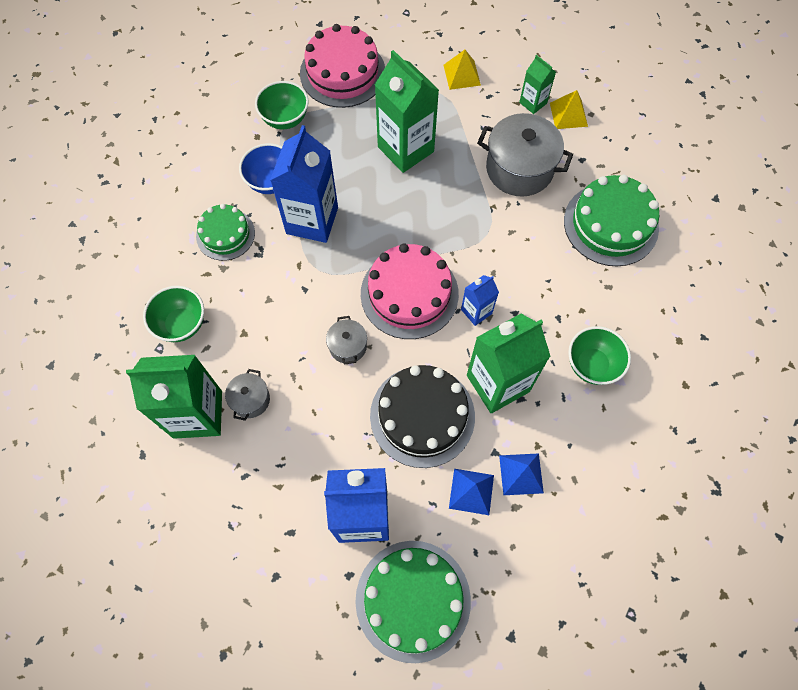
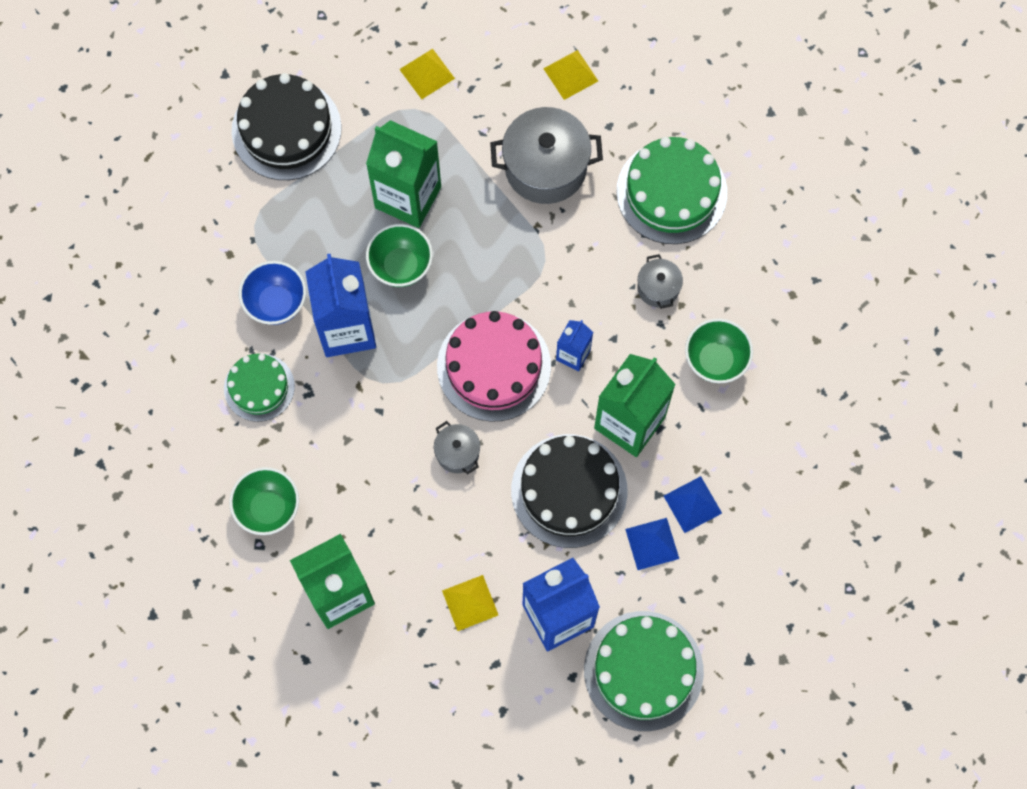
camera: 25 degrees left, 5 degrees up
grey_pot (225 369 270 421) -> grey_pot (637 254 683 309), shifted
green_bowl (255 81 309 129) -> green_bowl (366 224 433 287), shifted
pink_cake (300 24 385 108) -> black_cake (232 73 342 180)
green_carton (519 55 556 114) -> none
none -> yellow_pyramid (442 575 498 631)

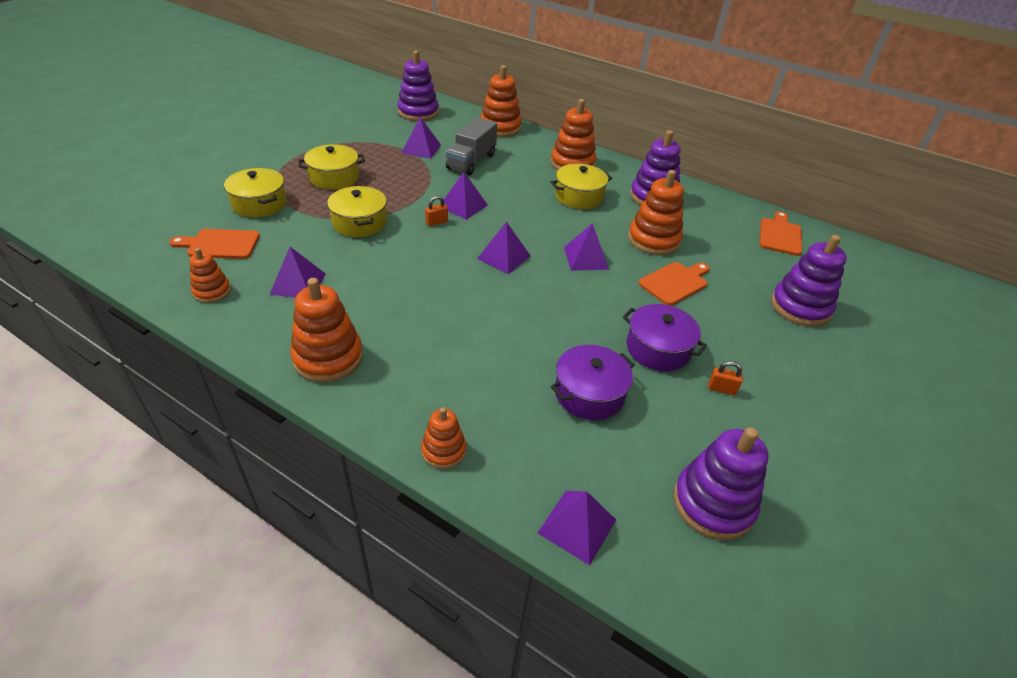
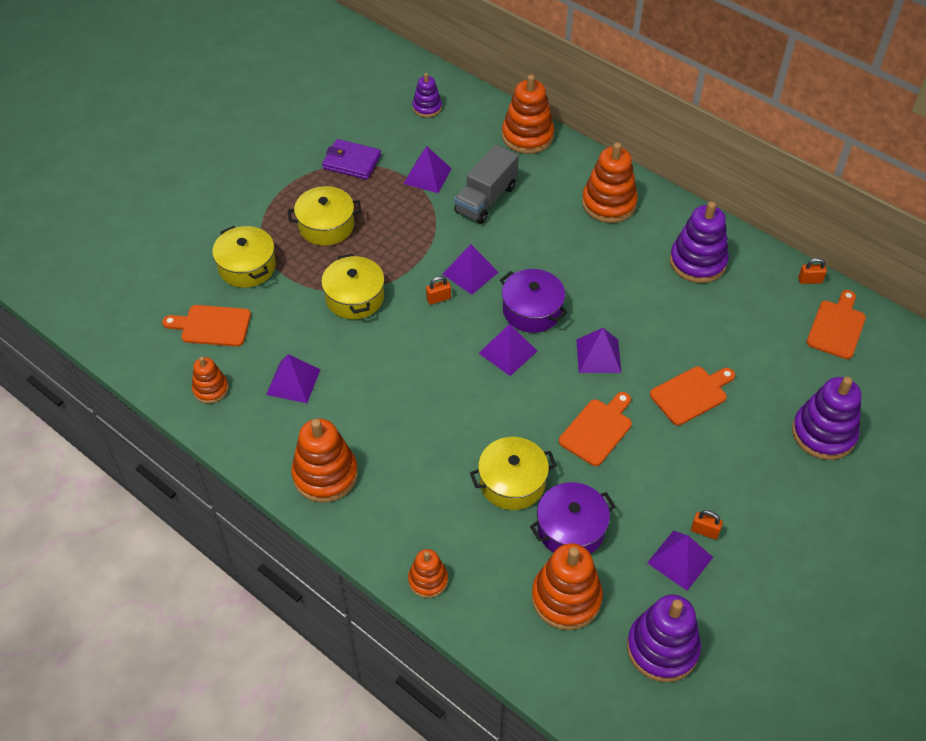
camera: 10 degrees right, 10 degrees up
purple_stacking_toy (397 50 439 121) -> purple_stacking_toy (412 73 442 117), x0.58
purple_pyramid (537 491 616 565) -> purple_pyramid (647 530 713 591), shifted
yellow_pot (551 164 612 209) -> yellow_pot (470 437 557 510), shifted
purple_pot (623 304 707 371) -> purple_pot (500 269 568 333), shifted
orange_stacking_toy (628 170 684 255) -> orange_stacking_toy (532 543 603 630), shifted
none -> purple_wallet (322 139 381 179)
none -> orange_cutting_board (559 392 632 466)
none -> orange_padlock (798 258 827 284)

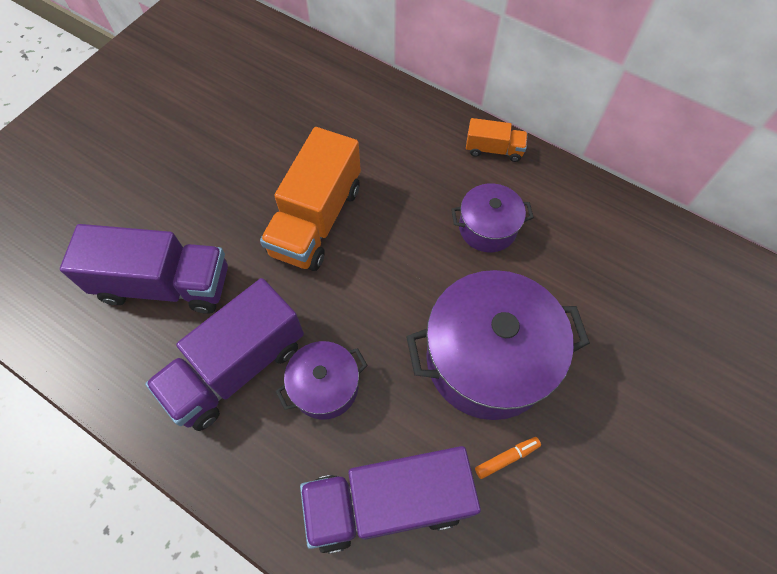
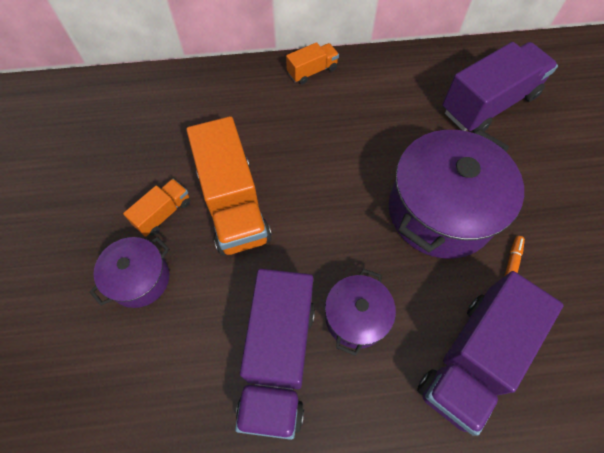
camera: 40 degrees left, 0 degrees up
purple_truck (60 224 228 314) -> purple_truck (442 42 558 133), shifted
purple_pot (451 183 534 252) -> purple_pot (89 237 169 308), shifted
none -> orange_truck (123 179 190 237)

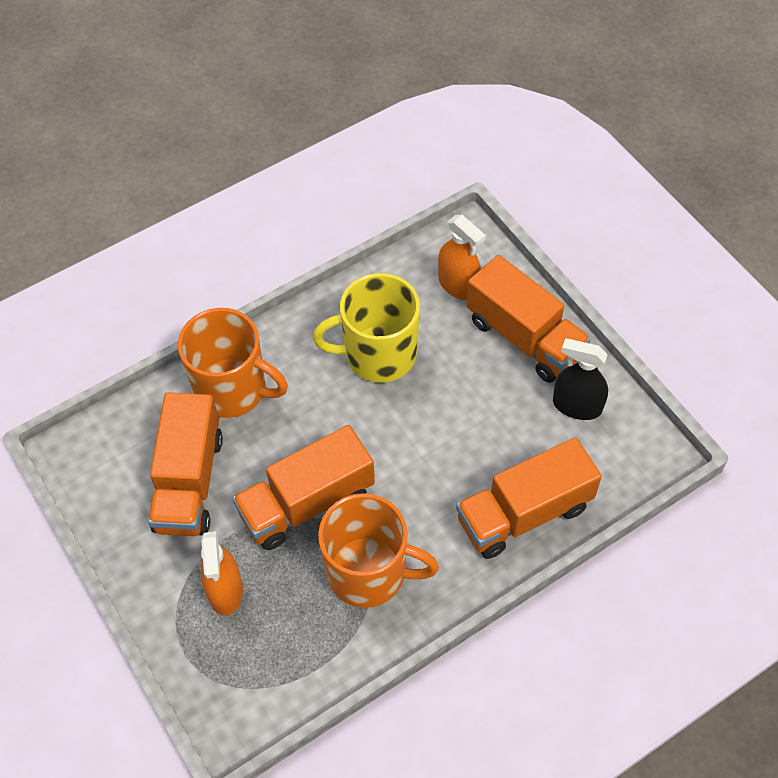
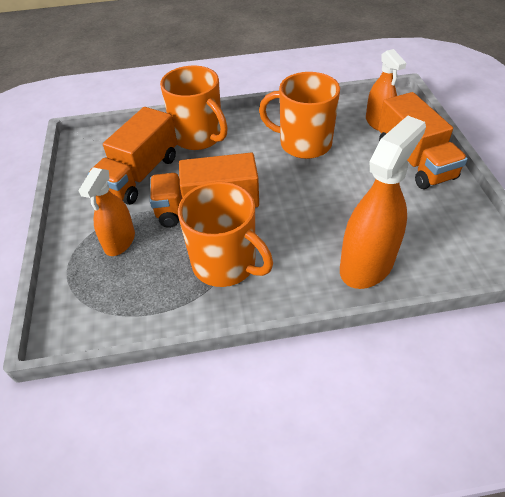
camera: 25 degrees right, 10 degrees down
yellow_mug (313 273 420 383) -> orange_mug (259 72 340 159)
orange_truck (456 437 602 559) -> orange_spray_bottle (340 116 426 289)
black_spray_bottle (553 339 608 420) -> none

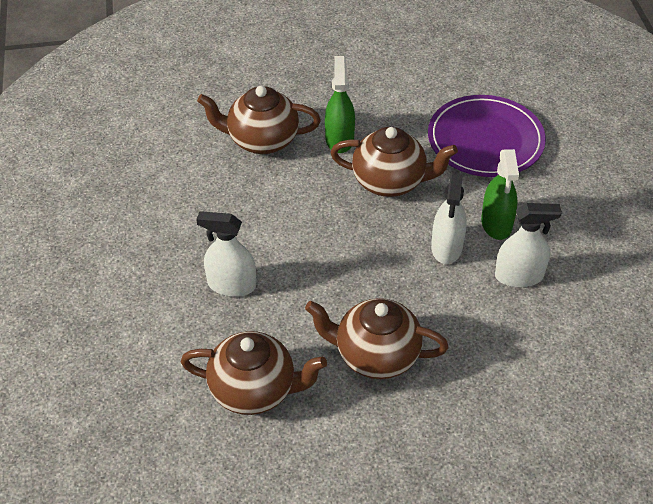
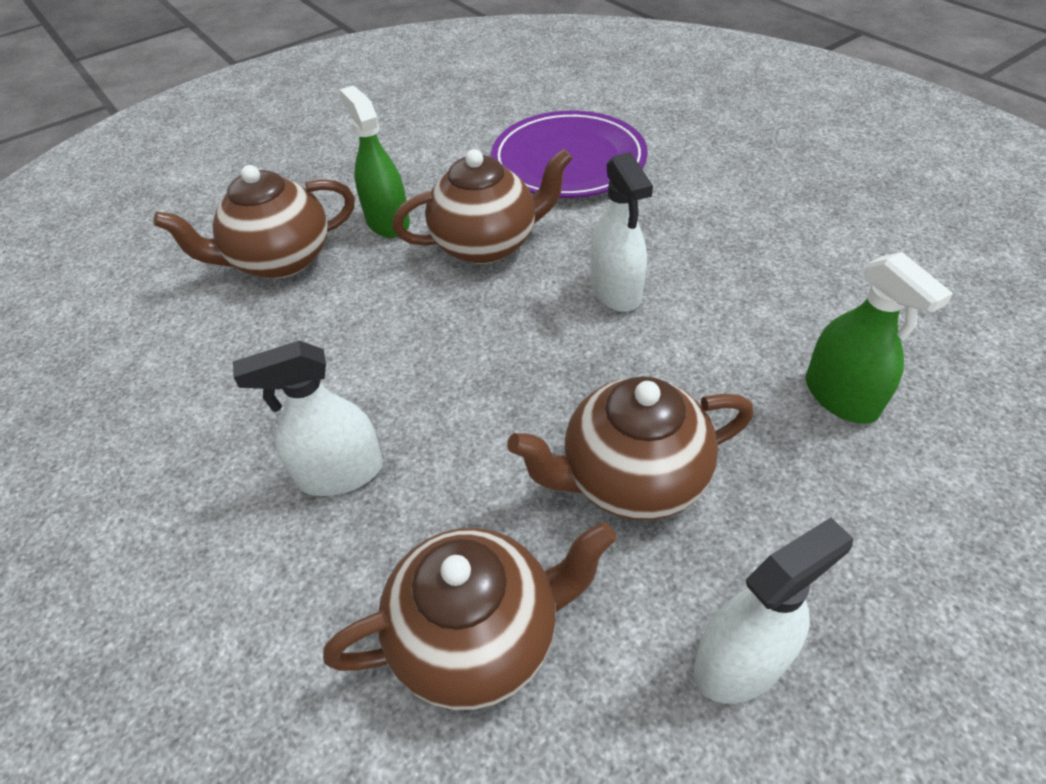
camera: 25 degrees left, 0 degrees up
green_spray_bottle (481 149 519 240) -> green_spray_bottle (806 252 953 424), shifted
white_spray_bottle (495 203 562 287) -> white_spray_bottle (693 518 853 704), shifted

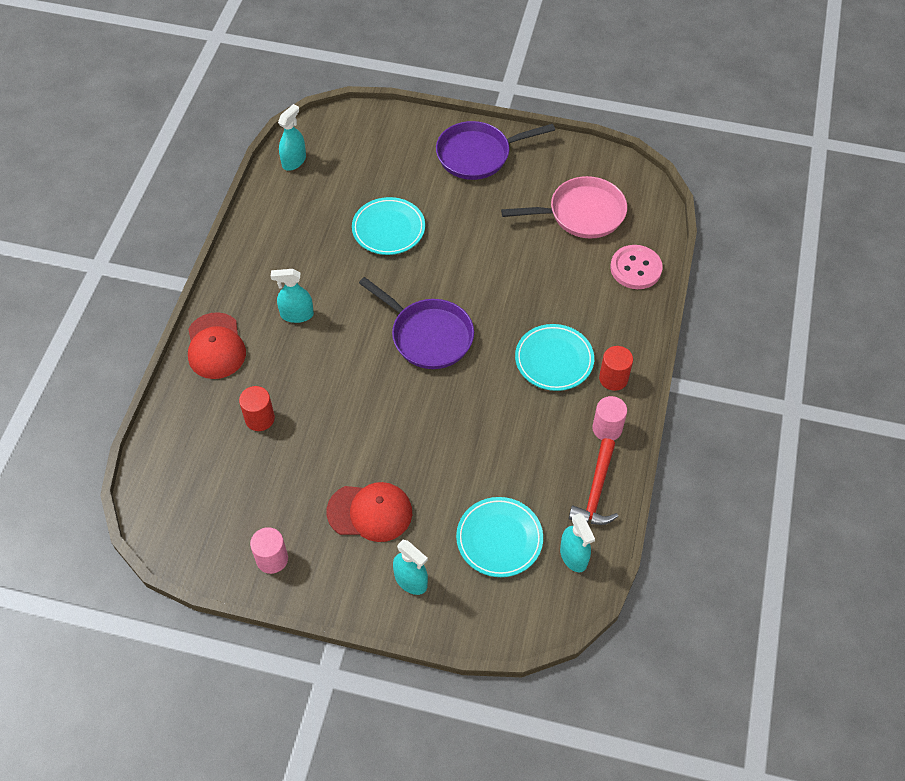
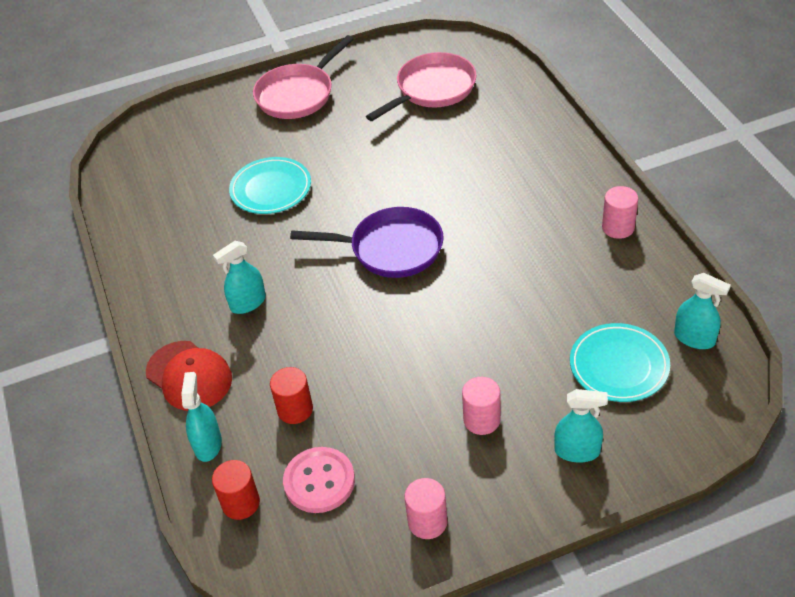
camera: 30 degrees left, 10 degrees down
turquoise_spray_bottle (278 104 306 171) -> turquoise_spray_bottle (181 372 222 462), shifted
red_cap (326 482 412 542) -> pink_cylinder (462 377 501 435)
purple_pan (436 121 555 180) -> pink_pan (253 35 354 119)
turquoise_plate (515 324 594 391) -> none
red_hammer (569 438 618 525) -> none
red_cylinder (599 346 633 391) -> red_cylinder (212 460 260 520), shifted
pink_button (610 245 663 289) -> pink_button (283 447 355 513), shifted

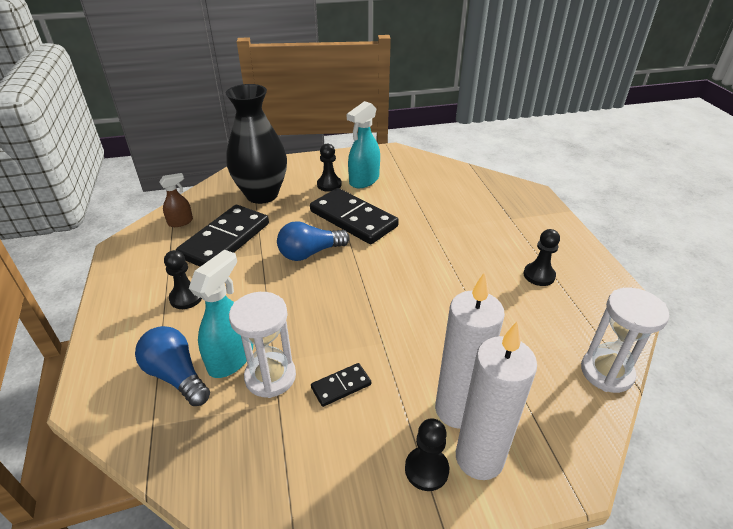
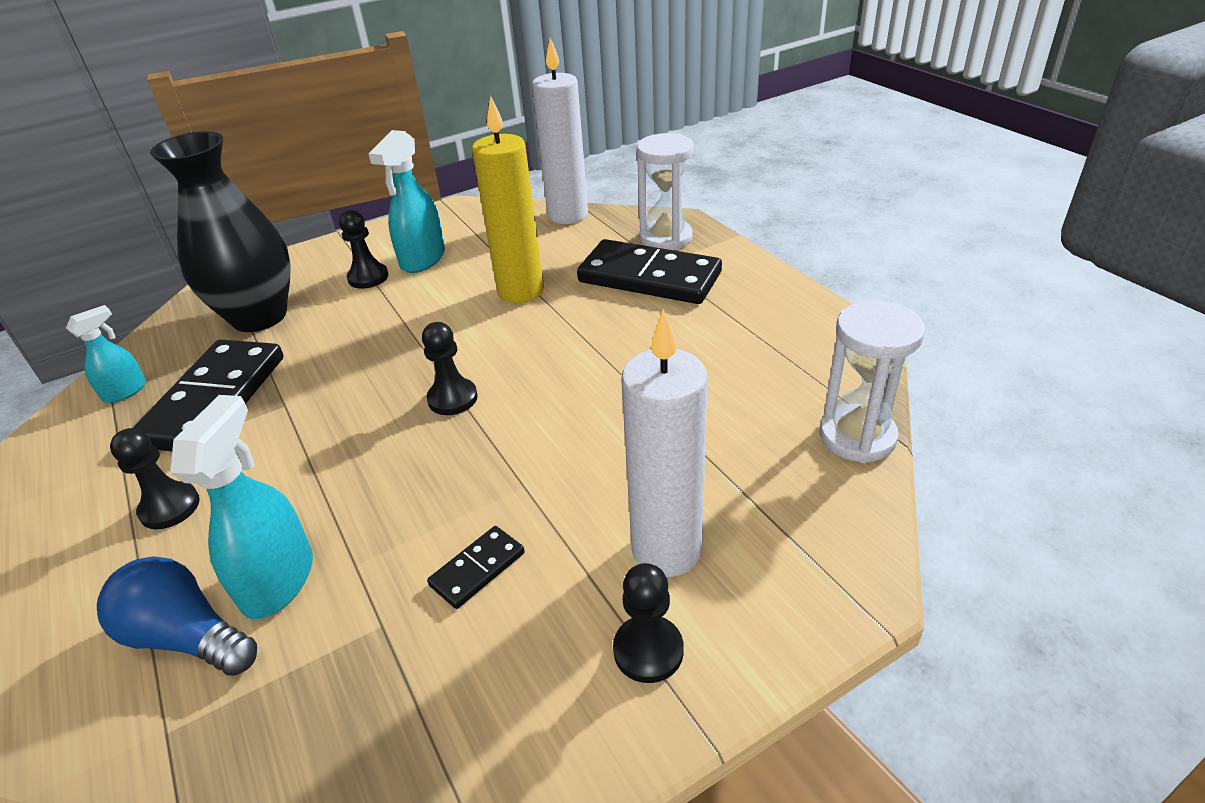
camera: 15 degrees left, 0 degrees up
brown_spray_bottle (159 173 193 227) -> turquoise_spray_bottle (66 305 146 403)
white_hourglass (229 292 296 398) -> white_hourglass (637 133 694 250), shifted
blue_light_bulb (277 221 350 261) -> none
black_domino (310 188 399 244) -> black_domino (577 239 722 304), shifted
white_candle (456 322 537 480) -> white_candle (532 38 588 224), shifted
black_pawn (524 229 560 286) -> black_pawn (422 322 478 415), shifted
none -> yellow_candle (472 96 544 303)

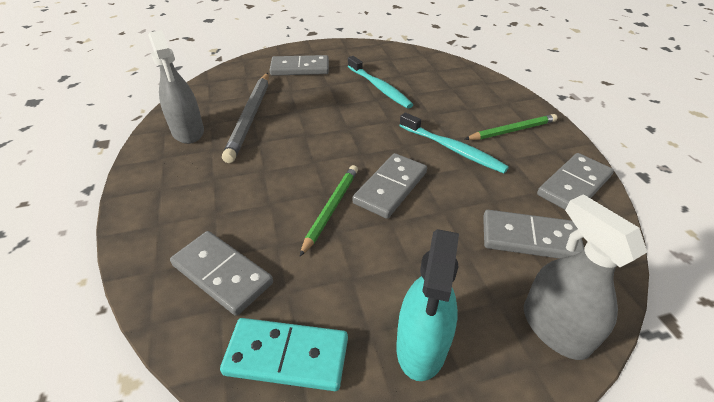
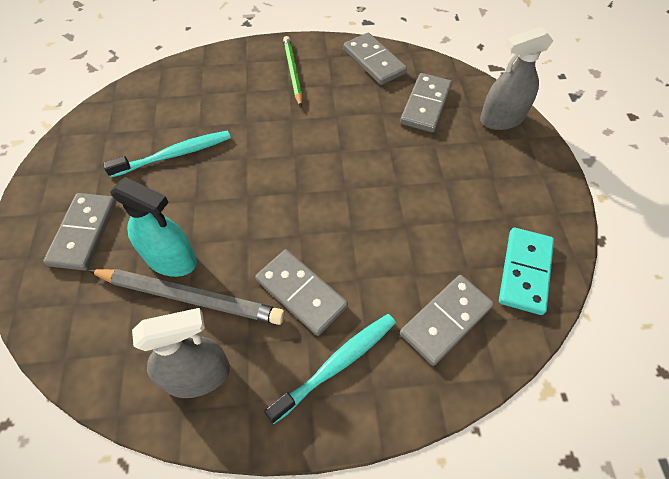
camera: 80 degrees left, 15 degrees up
green_pencil (299 165 358 257) -> none
grey_domino (352 153 427 219) -> grey_domino (255 250 348 336), shifted
turquoise_spray_bottle (396 229 459 381) -> turquoise_spray_bottle (110 177 197 277), shifted
turquoise_toothbrush (399 112 509 173) -> turquoise_toothbrush (264 314 396 424), shifted

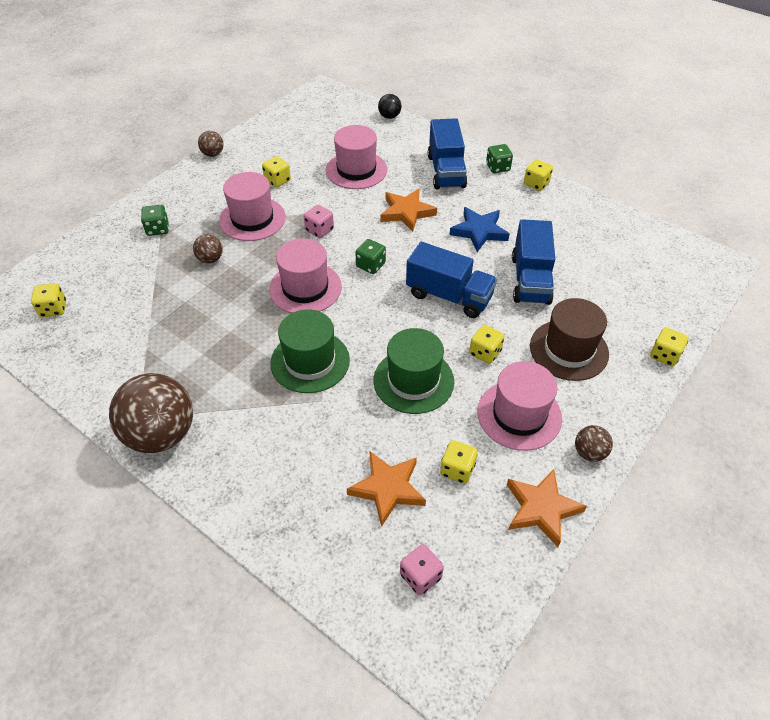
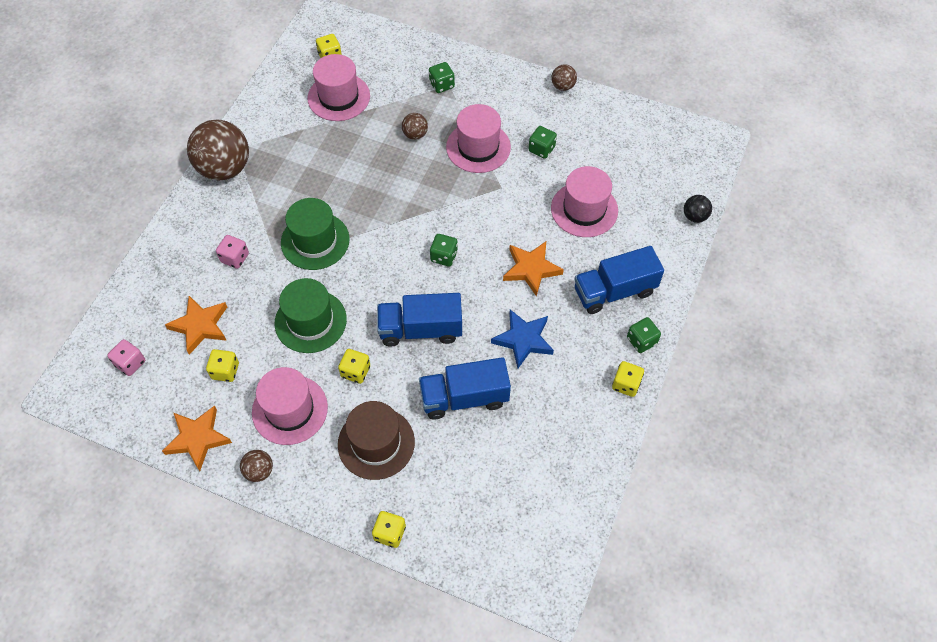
camera: 75 degrees right, 10 degrees up
yellow_dice (262 156 291 188) -> green_dice (528 126 557 159)
pink_hat (269 238 342 313) -> pink_hat (307 54 370 121), shifted
pink_dice (304 205 334 238) -> pink_dice (216 235 249 269), shifted
blue_truck (406 242 497 318) -> blue_truck (377 293 462 347), 75 degrees clockwise

